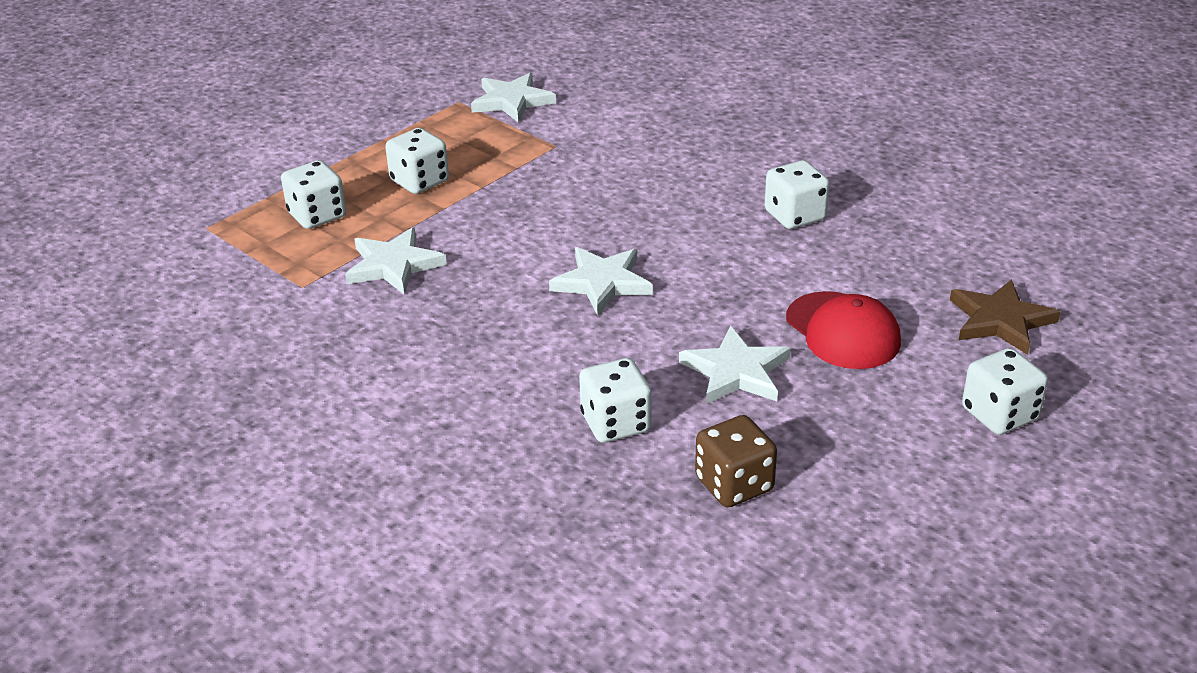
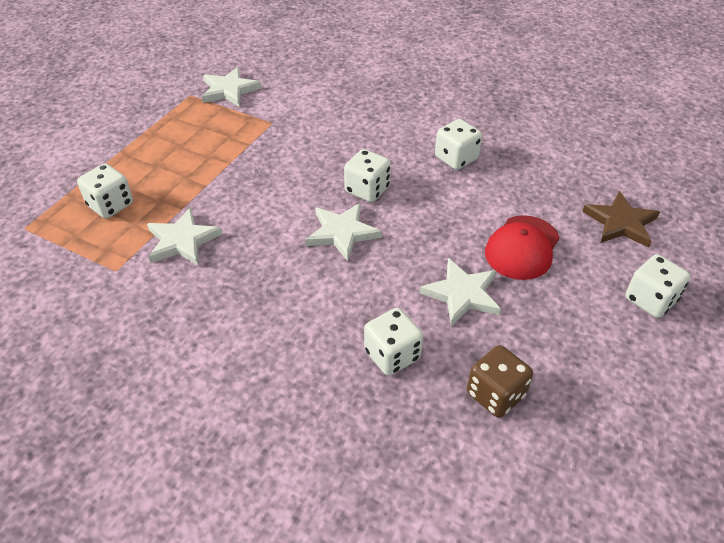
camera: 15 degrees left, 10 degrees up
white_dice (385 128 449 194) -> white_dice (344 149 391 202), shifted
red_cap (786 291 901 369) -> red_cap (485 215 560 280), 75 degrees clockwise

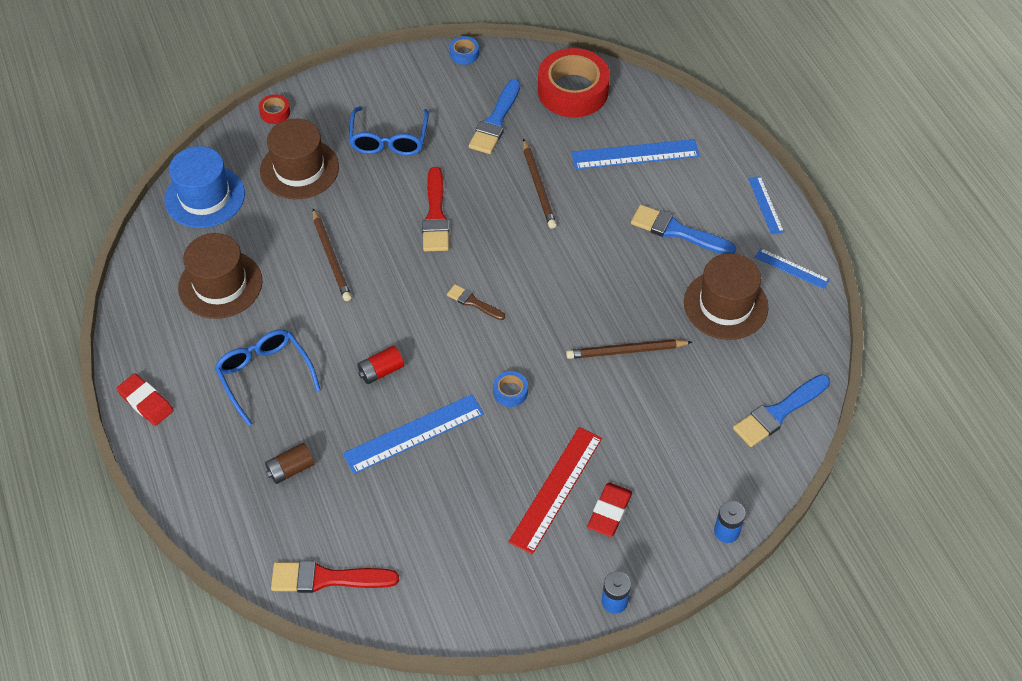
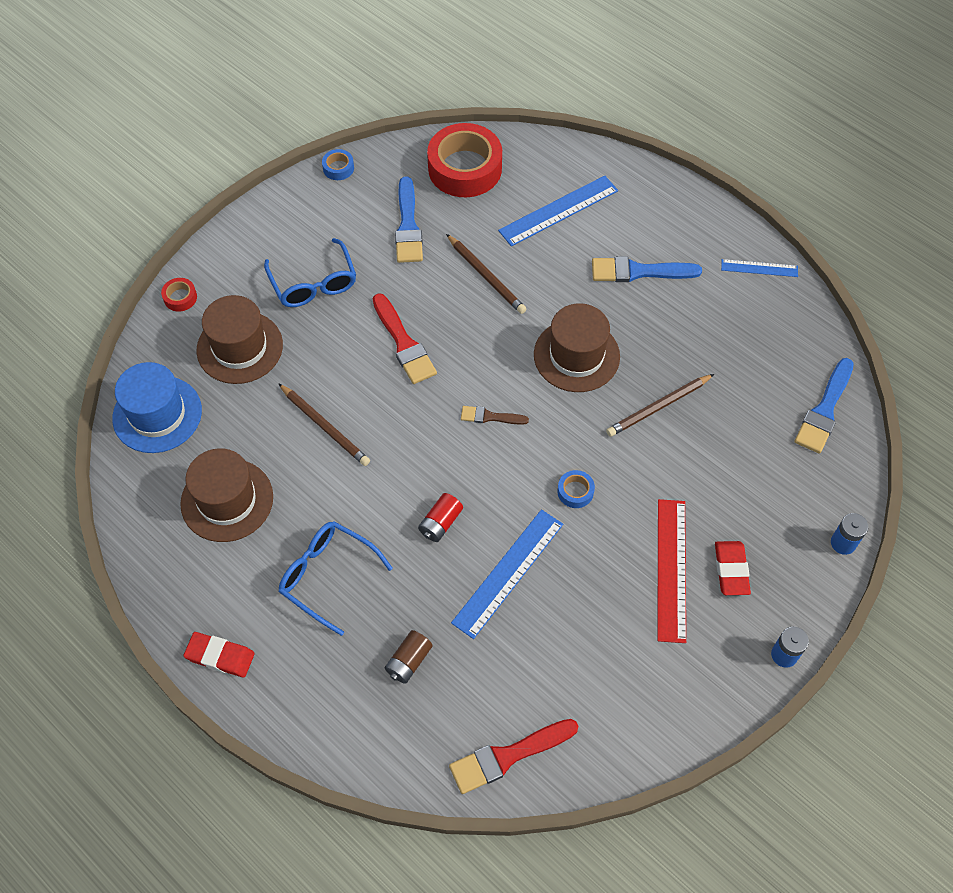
camera: 25 degrees left, 5 degrees up
brown_hat (684 253 769 340) -> brown_hat (534 303 620 392), shifted
blue_ruler (748 176 784 235) -> none

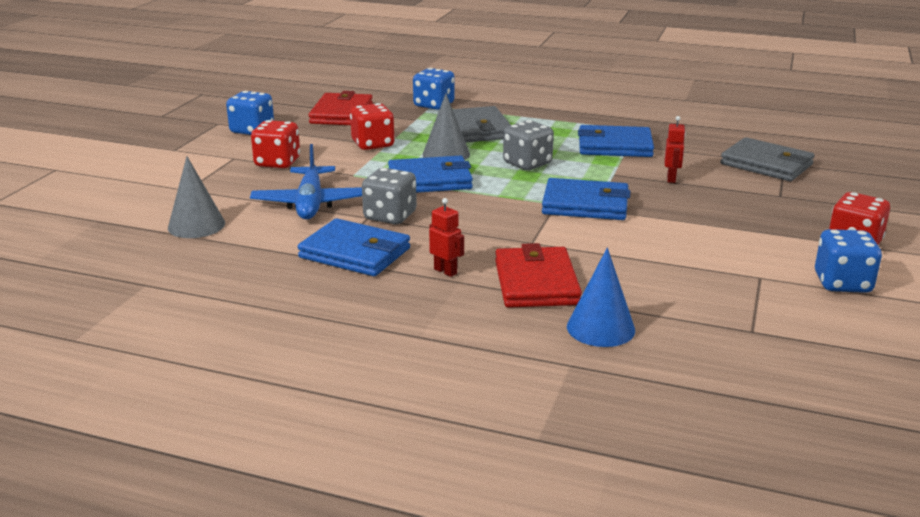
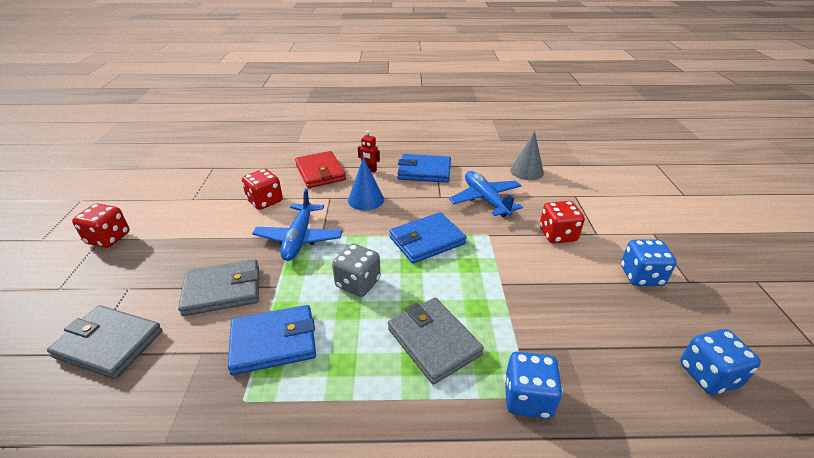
camera: 160 degrees right, 10 degrees up
red_wallet (309 91 373 125) -> none
red_dice (350 103 395 150) -> red_dice (242 169 283 210), shifted
grey_dice (362 168 417 224) -> none
grey_cone (423 94 470 160) -> none
blue_wallet (542 178 631 220) -> blue_plane (252 188 343 261)
blue_cone (567 248 635 347) -> blue_cone (348 158 384 211), shifted
red_robot (665 116 686 183) -> grey_wallet (178 259 259 316)
blue_dice (815 229 882 293) -> blue_dice (680 329 761 395), shifted

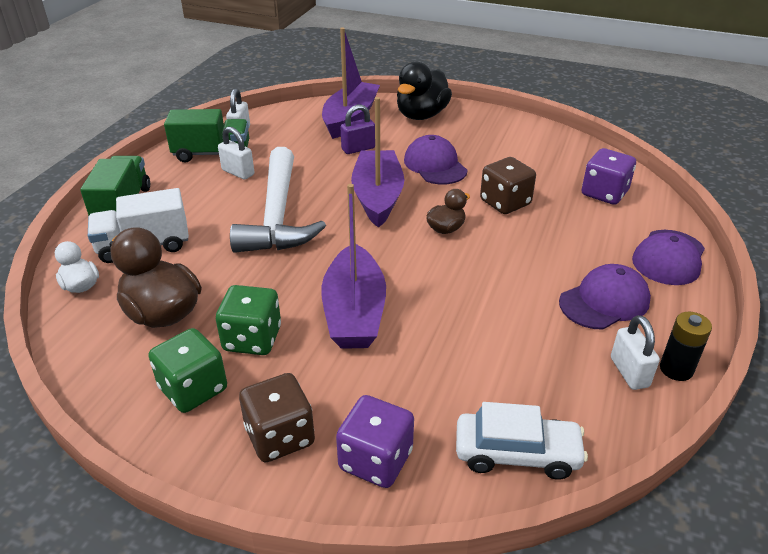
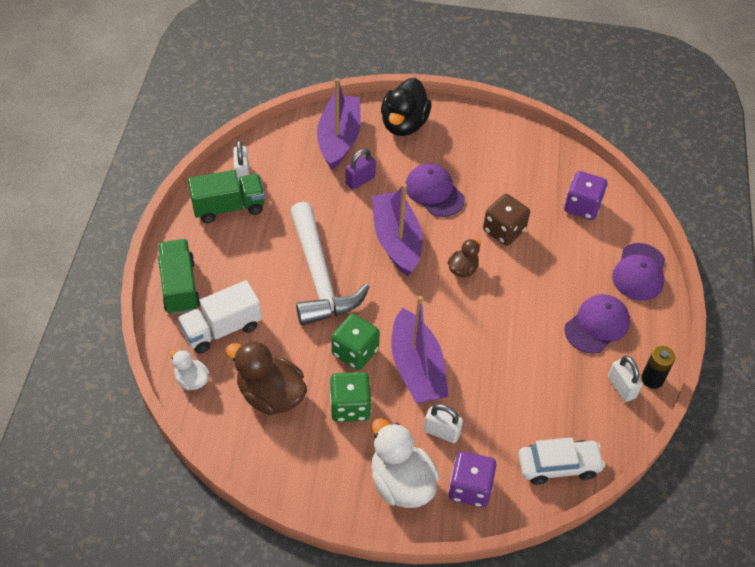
camera: 15 degrees left, 15 degrees up
green_dice (148 328 227 413) -> green_dice (331 314 380 370), shifted
white_padlock (218 126 254 179) -> white_padlock (424 404 463 443), shifted
brown_dice (239 373 315 462) -> white_duck (372 418 439 508)

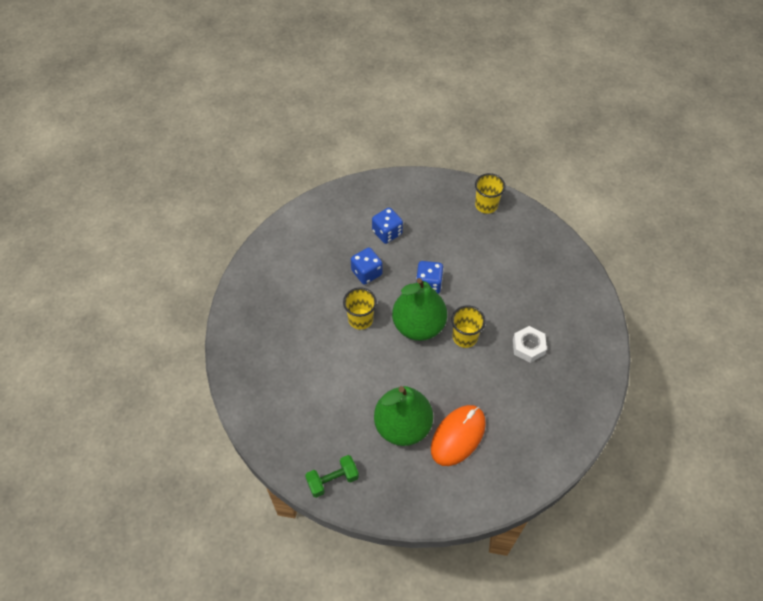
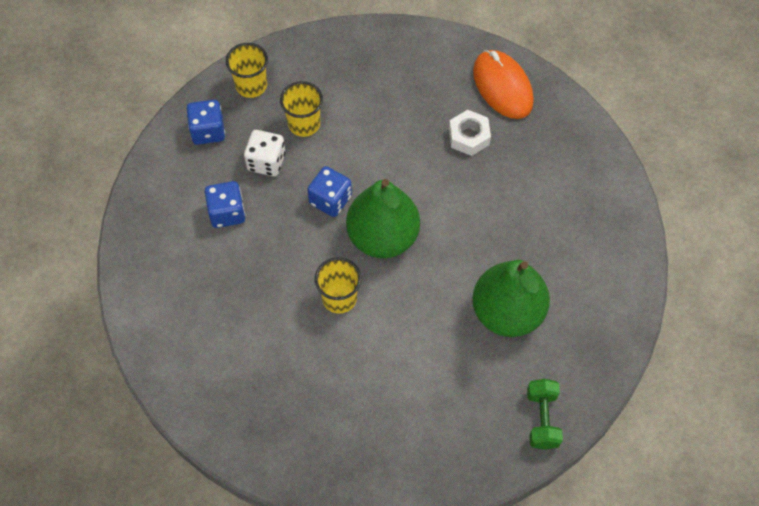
camera: 65 degrees left, 5 degrees up
blue_dice (351 247 382 285) -> blue_dice (186 100 225 145), shifted
orange_mouse (431 405 486 466) -> orange_mouse (473 50 534 119), shifted
yellow_cup (451 305 485 348) -> yellow_cup (280 81 323 137), shifted
none -> white_dice (244 130 285 176)

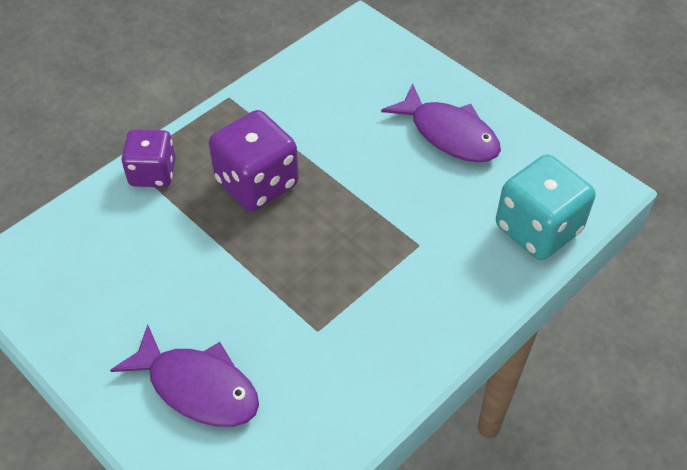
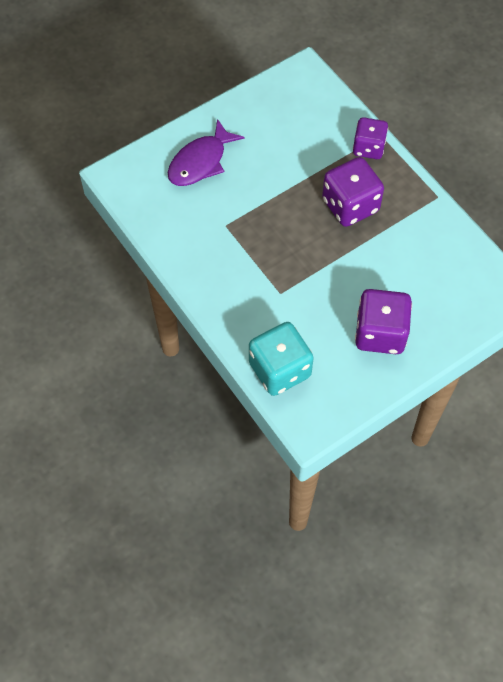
camera: 100 degrees right, 10 degrees up
purple_fish (381 84 501 162) -> purple_dice (355 289 412 354)

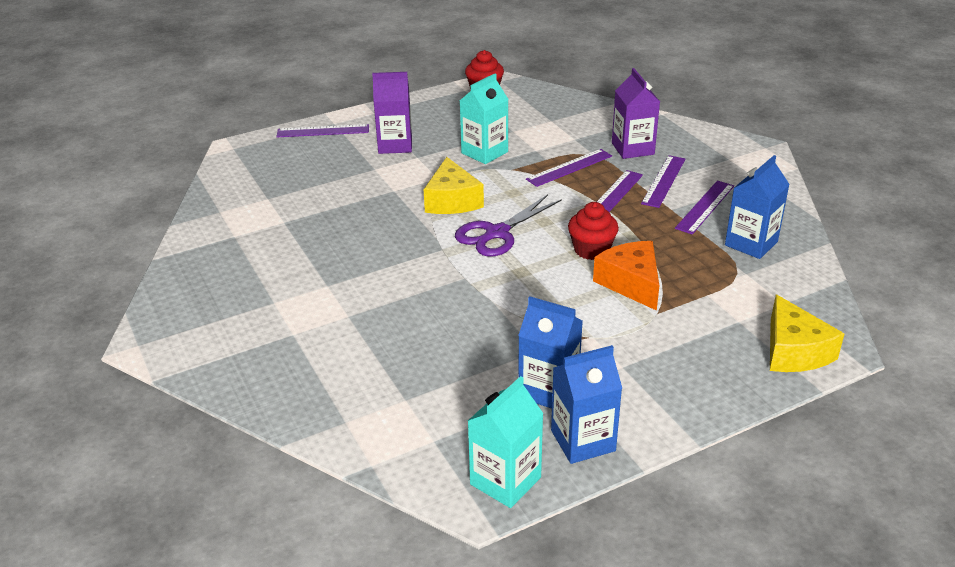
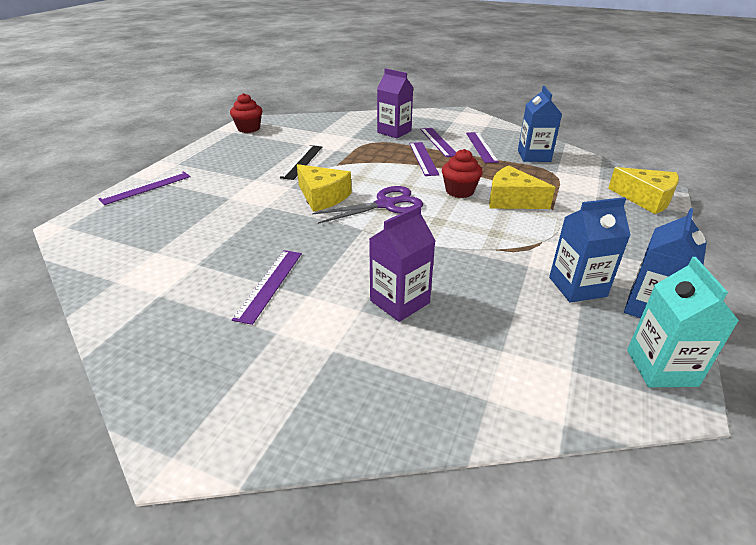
camera: 40 degrees left, 0 degrees up
purple_carton (372 72 412 154) -> purple_carton (369 205 435 322), shifted
purple_scissors (455 194 562 257) -> purple_scissors (312 186 423 224), 120 degrees counterclockwise
turquoise_carton (460 74 509 164) -> black_ruler (280 145 322 180)
purple_ruler (526 149 612 187) -> purple_ruler (232 250 302 325), shifted
orange_cheese (593 241 659 311) -> yellow_cheese (489 165 556 209)

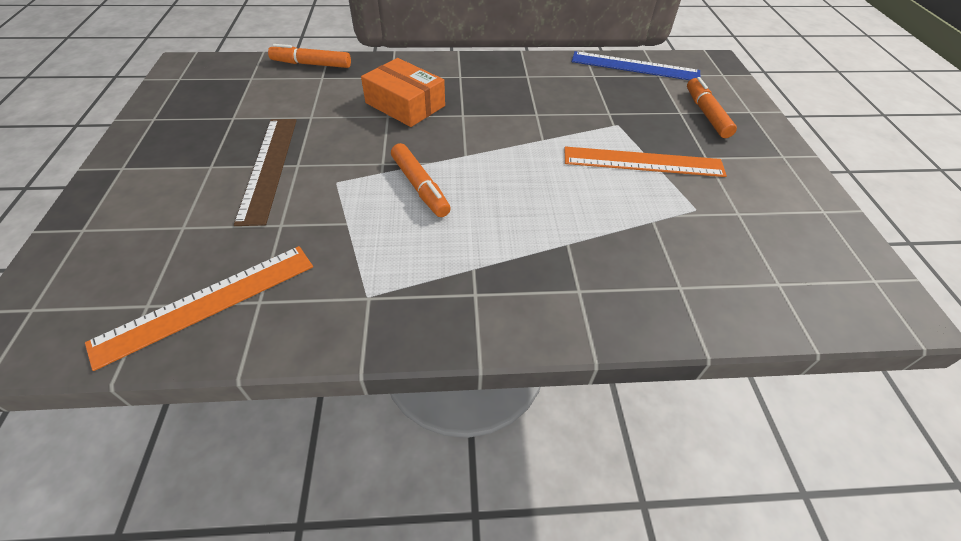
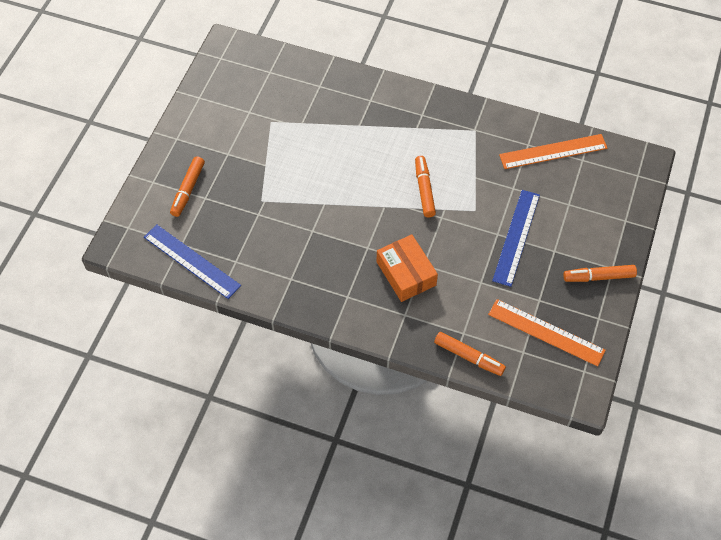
camera: 155 degrees left, 10 degrees up
brown_ruler (234 119 297 226) -> blue_ruler (492 190 540 287)
orange_ruler (565 146 727 177) -> orange_ruler (488 299 606 367), shifted
none -> orange_marker (563 265 637 282)

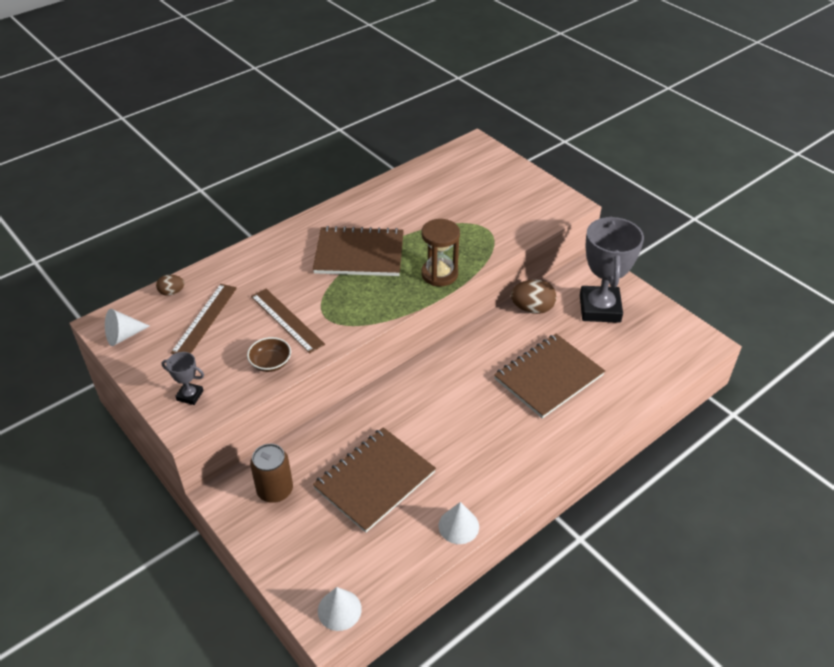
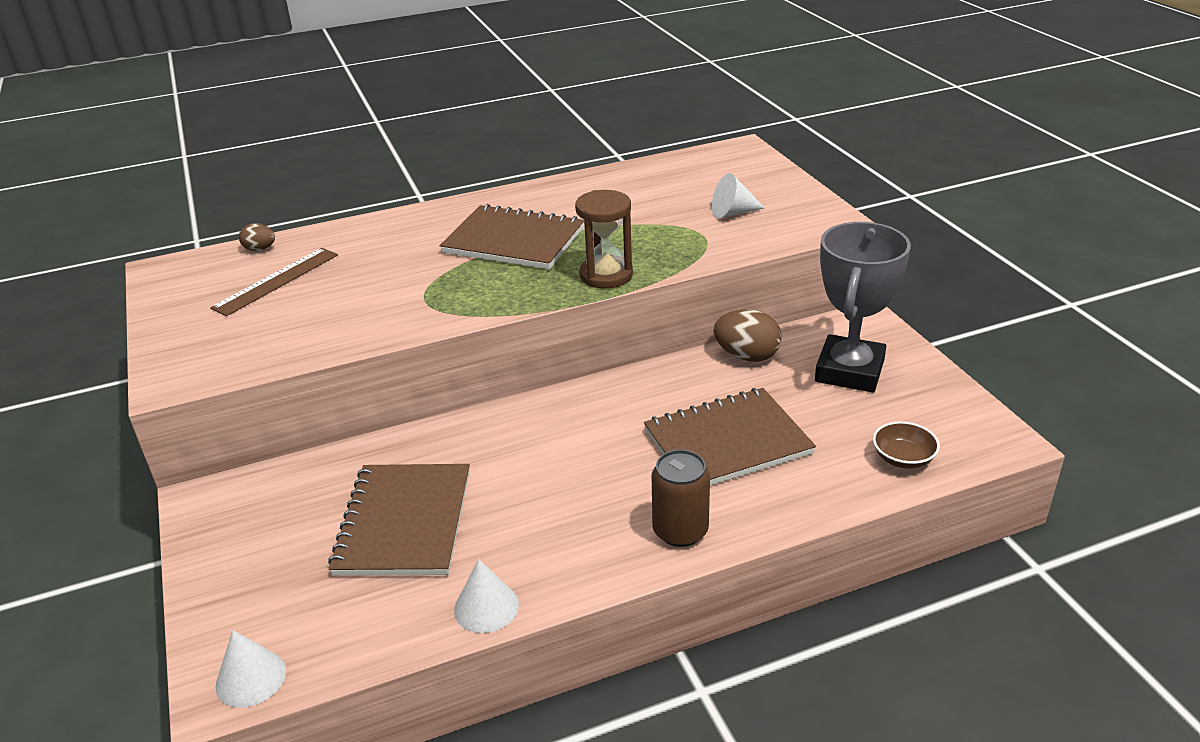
camera: 20 degrees right, 10 degrees down
white_cone (105 309 149 346) -> white_cone (712 173 765 218), shifted
grey_trophy (162 352 204 405) -> none
brown_bowl (247 337 291 372) -> brown_bowl (873 421 940 469), shifted
brown_can (250 444 293 503) -> brown_can (651 450 710 547), shifted
brown_ruler (251 289 325 353) -> none
brown_notebook (313 427 436 533) -> brown_notebook (328 464 470 576), 60 degrees counterclockwise

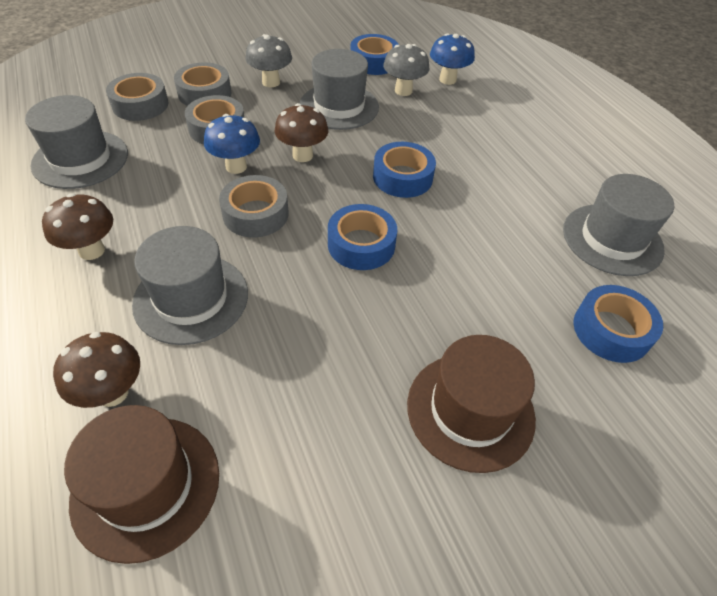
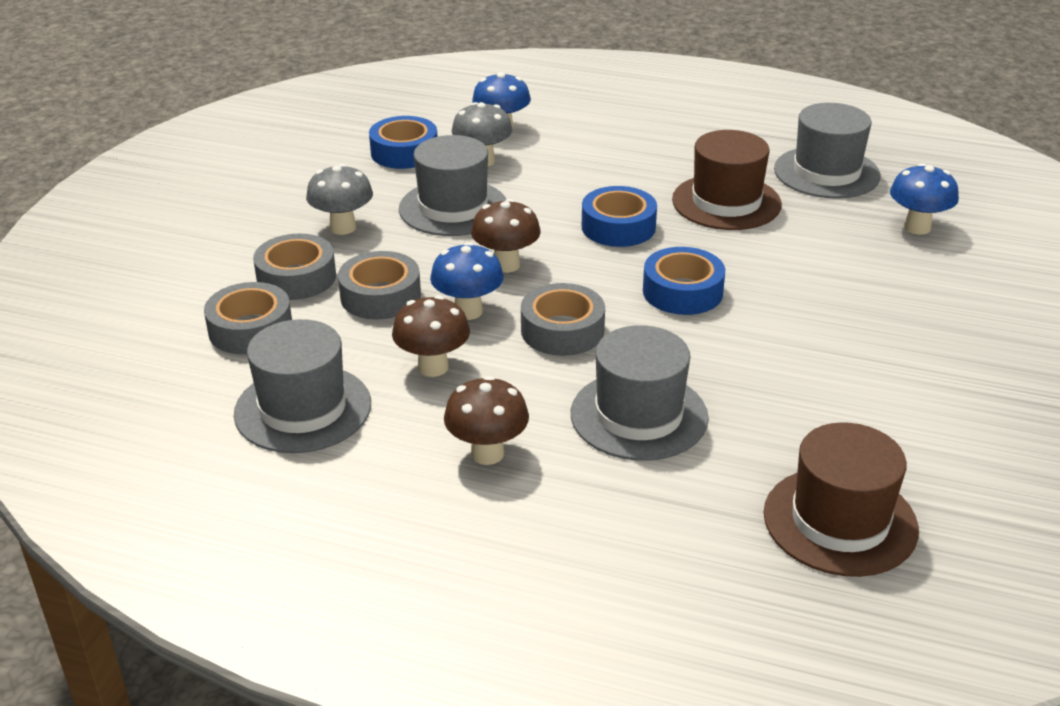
camera: 45 degrees left, 15 degrees down
brown_mushroom (53 332 140 408) -> brown_mushroom (392 295 470 377), shifted
brown_hat (407 335 536 473) -> brown_hat (672 130 782 230), shifted
blue_tape (573 285 663 363) -> blue_mushroom (890 163 959 235)

